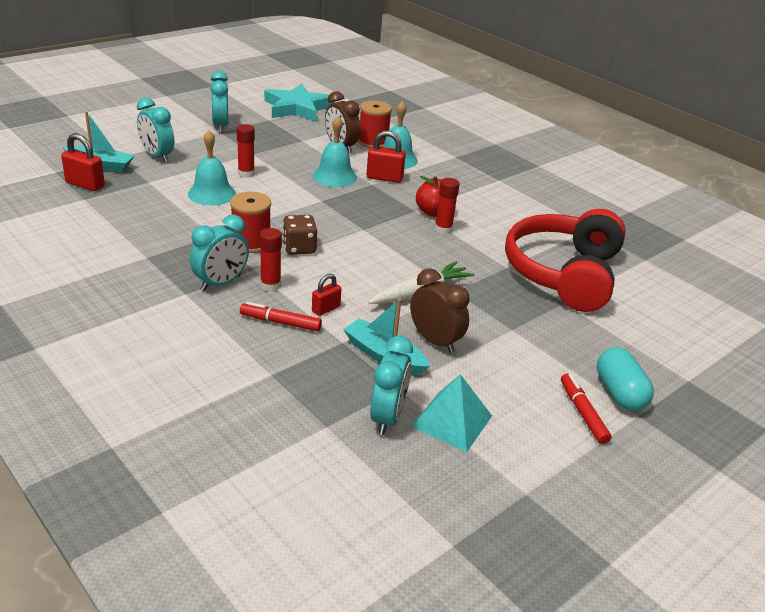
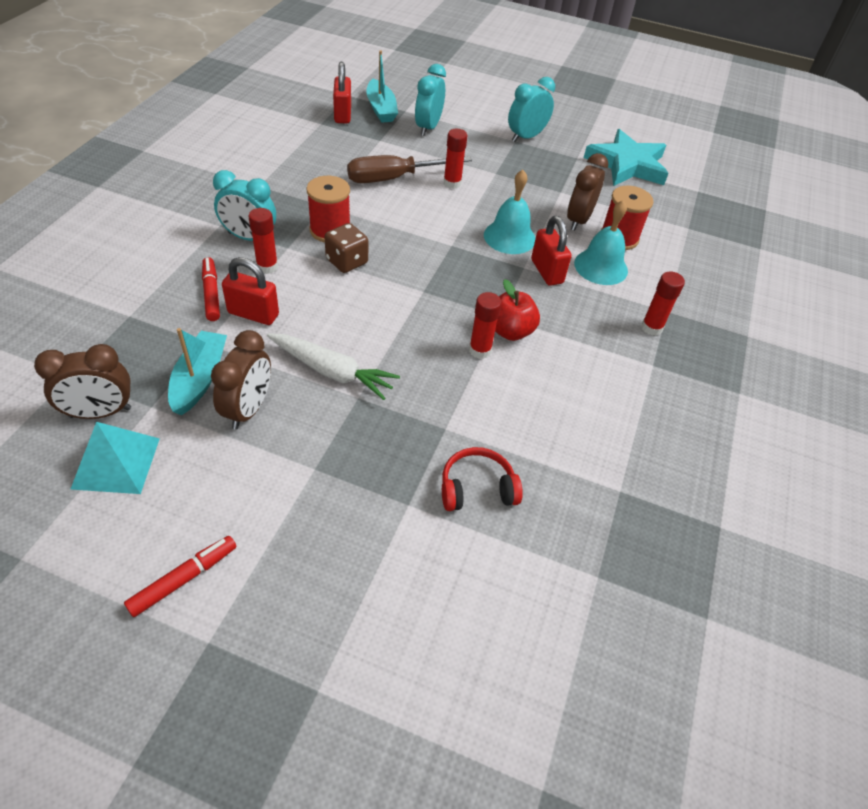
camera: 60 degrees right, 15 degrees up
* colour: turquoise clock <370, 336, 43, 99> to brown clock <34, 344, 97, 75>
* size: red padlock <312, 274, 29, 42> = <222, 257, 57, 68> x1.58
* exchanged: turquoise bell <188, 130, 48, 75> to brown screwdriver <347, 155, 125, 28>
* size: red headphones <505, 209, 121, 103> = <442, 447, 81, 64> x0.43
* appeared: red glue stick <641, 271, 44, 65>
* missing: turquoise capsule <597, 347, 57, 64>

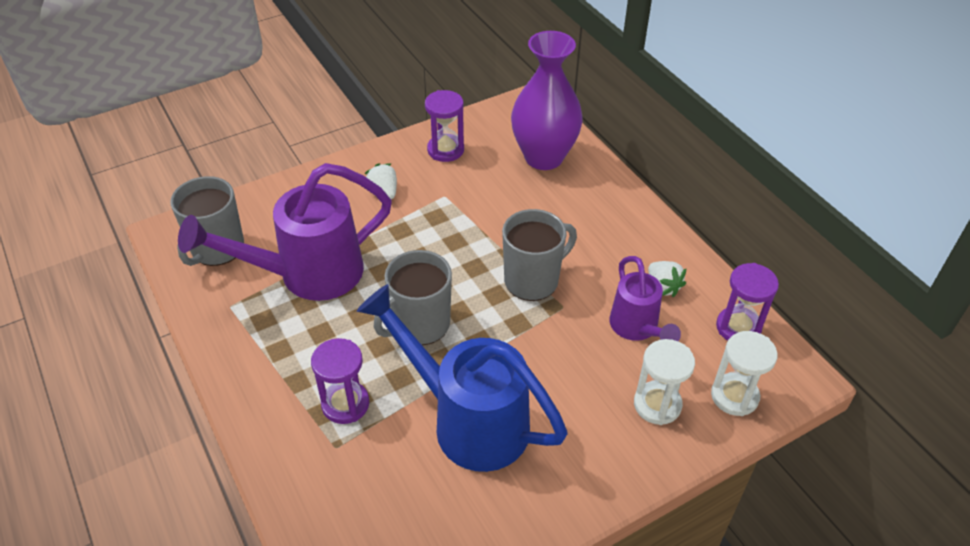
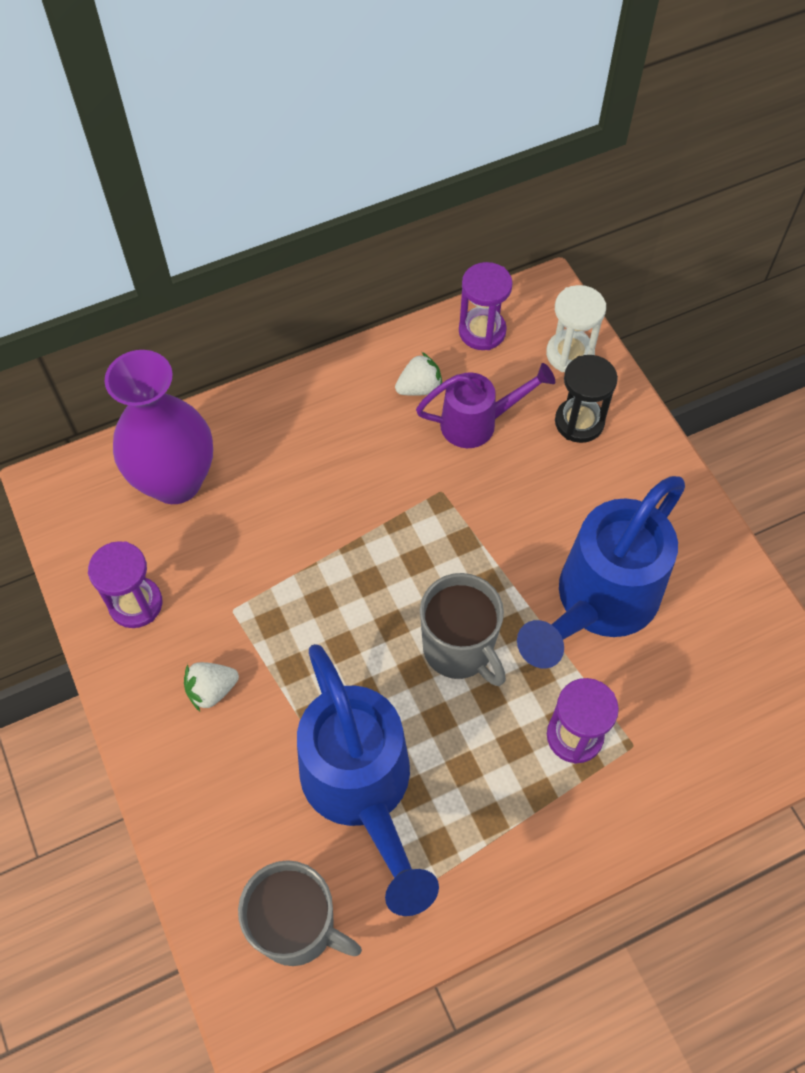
camera: 85 degrees left, 15 degrees up
* colour: purple watering can <178, 163, 214, 138> to blue watering can <297, 644, 142, 272>
* colour: white hourglass <634, 339, 61, 86> to black hourglass <555, 355, 63, 88>
* missing: grey mug <502, 209, 75, 92>

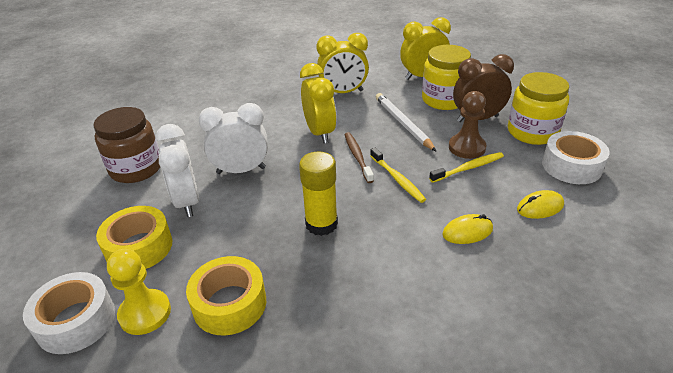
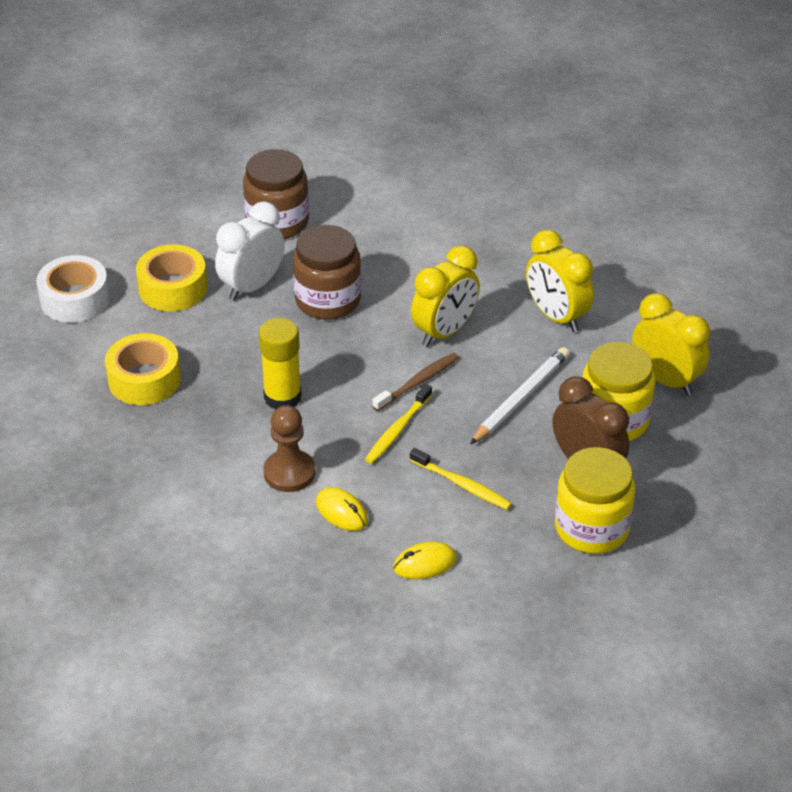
camera: 60 degrees right, 5 degrees up
* relocated: brown pawn <449, 91, 37, 68> to <263, 405, 52, 87>
* exchanged: white clock <198, 103, 70, 71> to brown jar <293, 225, 68, 95>
* spun: yellow mouse <517, 190, 47, 29> = <393, 542, 64, 37> 60 degrees counterclockwise
* missing: yellow pawn <107, 249, 64, 86>
* missing: white tape <542, 131, 68, 53>

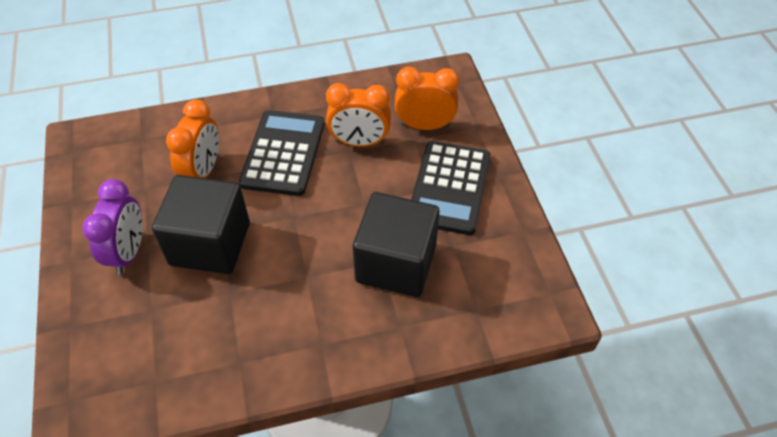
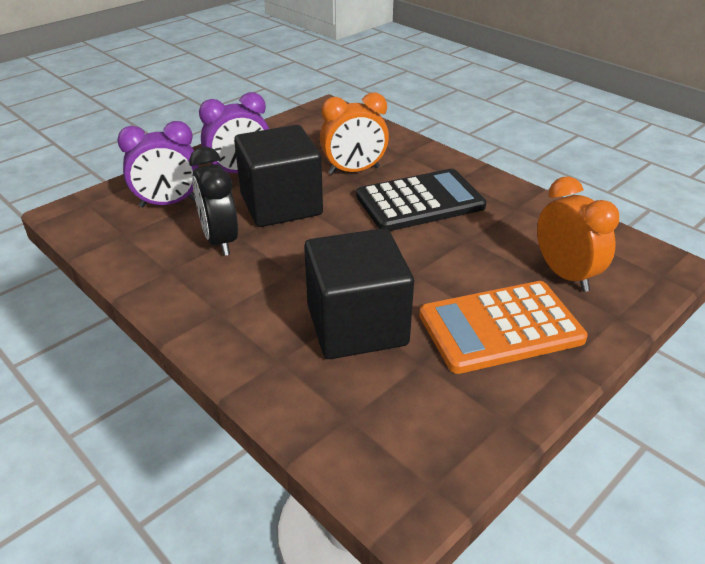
camera: 60 degrees right, 15 degrees down
* appeared: purple clock <117, 121, 82, 86>
* appeared: black clock <189, 147, 49, 109>
* colour: black calculator <411, 141, 79, 94> to orange calculator <419, 281, 169, 93>
* missing: orange clock <326, 83, 65, 64>

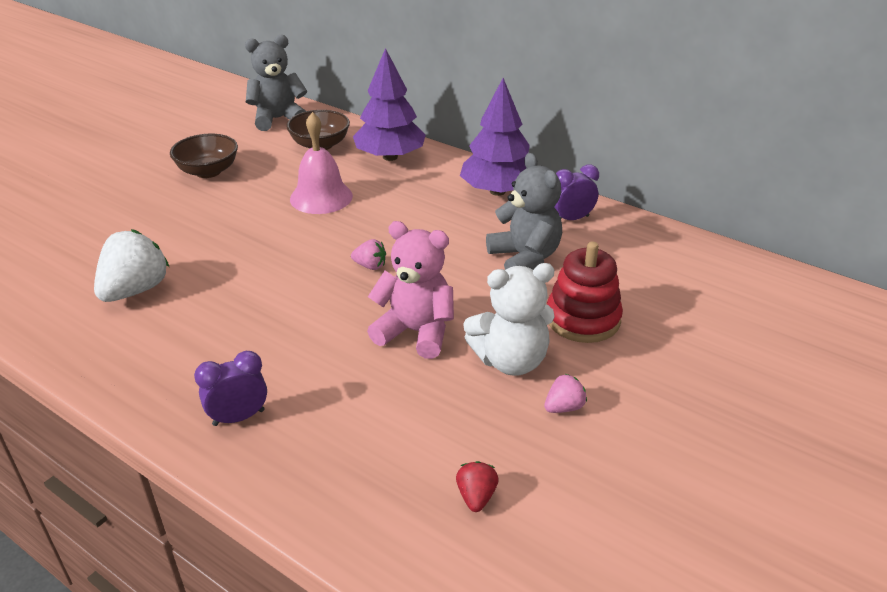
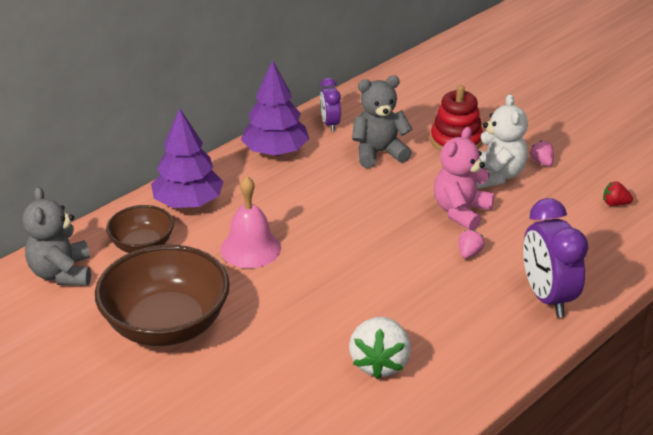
camera: 80 degrees left, 0 degrees up
* size: brown bowl <170, 134, 68, 44> = <95, 245, 135, 101> x1.80
* spun: white strawberry <94, 229, 75, 73> = <349, 317, 62, 62> 120 degrees counterclockwise
* relocated: pink strawberry <351, 239, 35, 31> to <459, 230, 26, 29>
* size: purple clock <194, 351, 73, 75> = <523, 198, 65, 119> x1.80

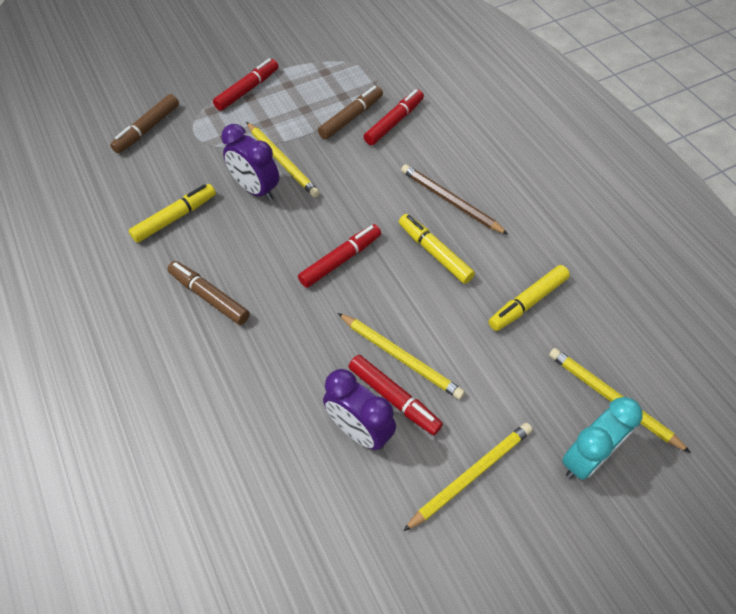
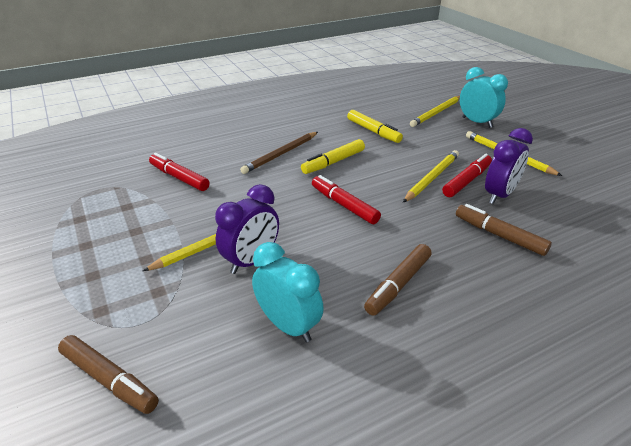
camera: 90 degrees left, 20 degrees down
* exchanged: yellow marker <128, 184, 88, 59> to turquoise clock <252, 242, 72, 100>
* relocated: brown marker <318, 86, 65, 53> to <456, 204, 96, 52>
* missing: red marker <213, 58, 66, 53>

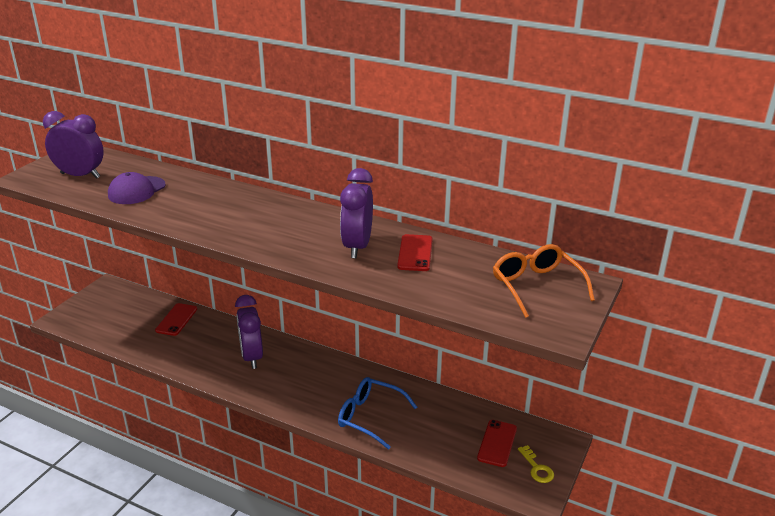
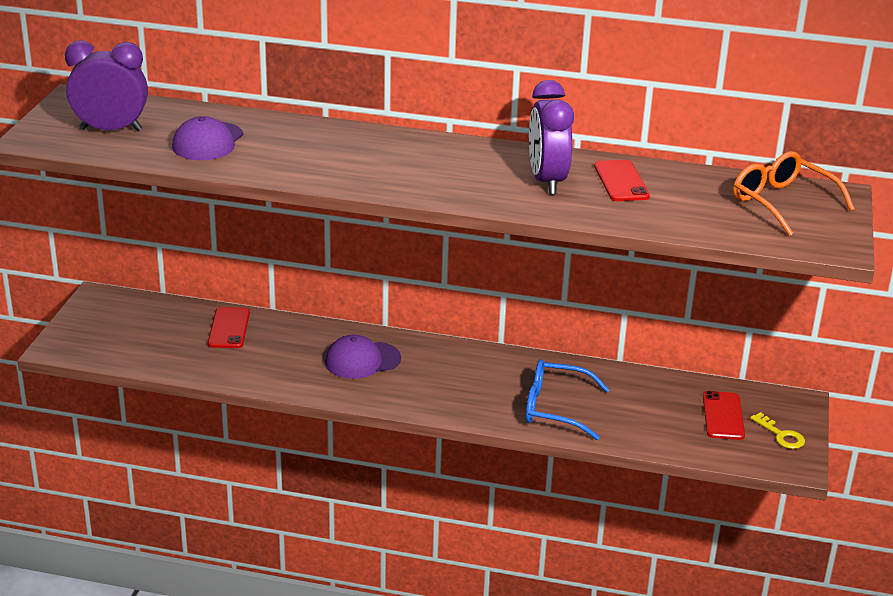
camera: 15 degrees left, 0 degrees up
* exchanged: purple clock <235, 295, 28, 74> to purple cap <325, 335, 76, 44>

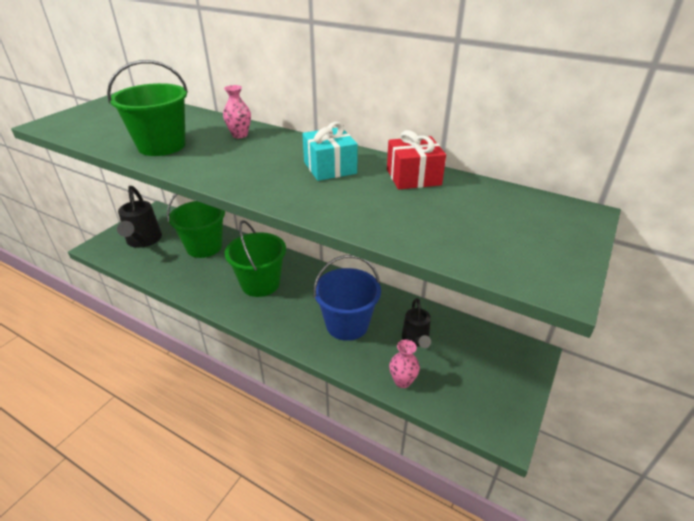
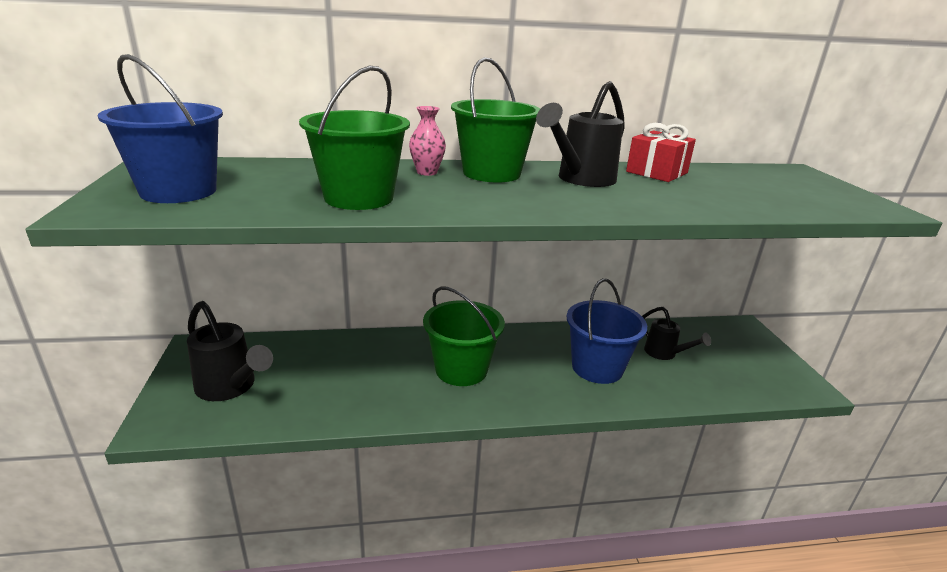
camera: 40 degrees left, 10 degrees down
* appeared: blue bucket <97, 54, 126, 149>
* relocated: green bucket <167, 194, 58, 64> to <451, 57, 89, 125>
* exchanged: turquoise gift <302, 122, 56, 59> to black watering can <536, 81, 89, 106>
* missing: pink vase <389, 340, 31, 48>

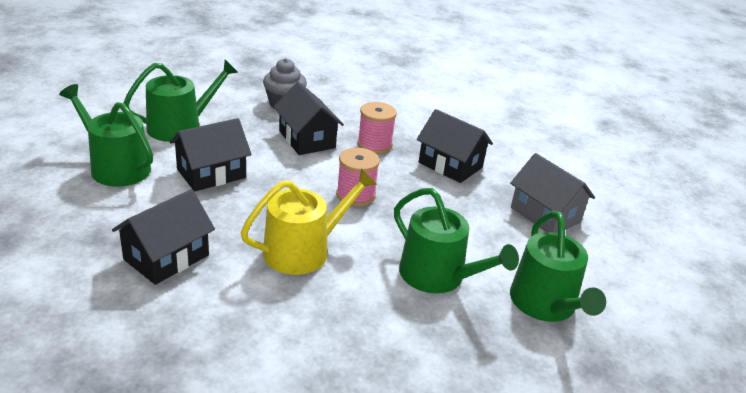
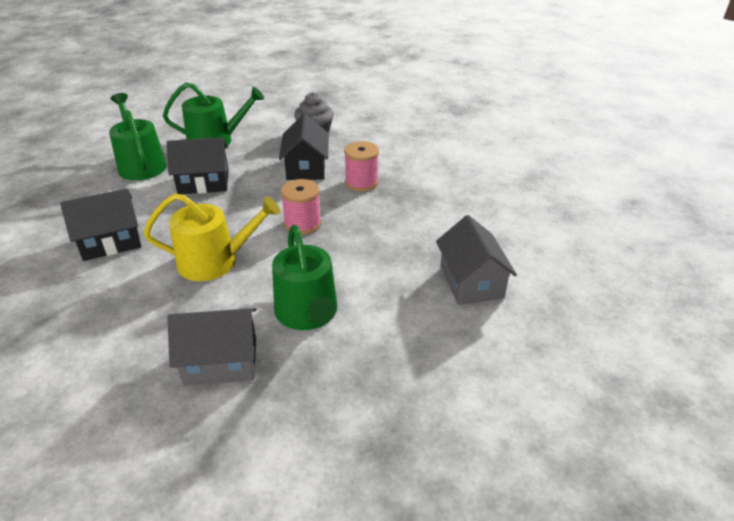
camera: 30 degrees right, 5 degrees up
* appeared: grey house <167, 308, 89, 78>
* missing: black house <417, 109, 76, 74>
* missing: green watering can <510, 211, 96, 111>

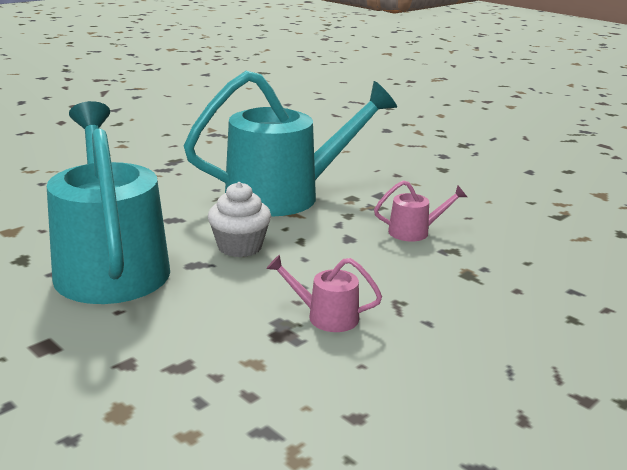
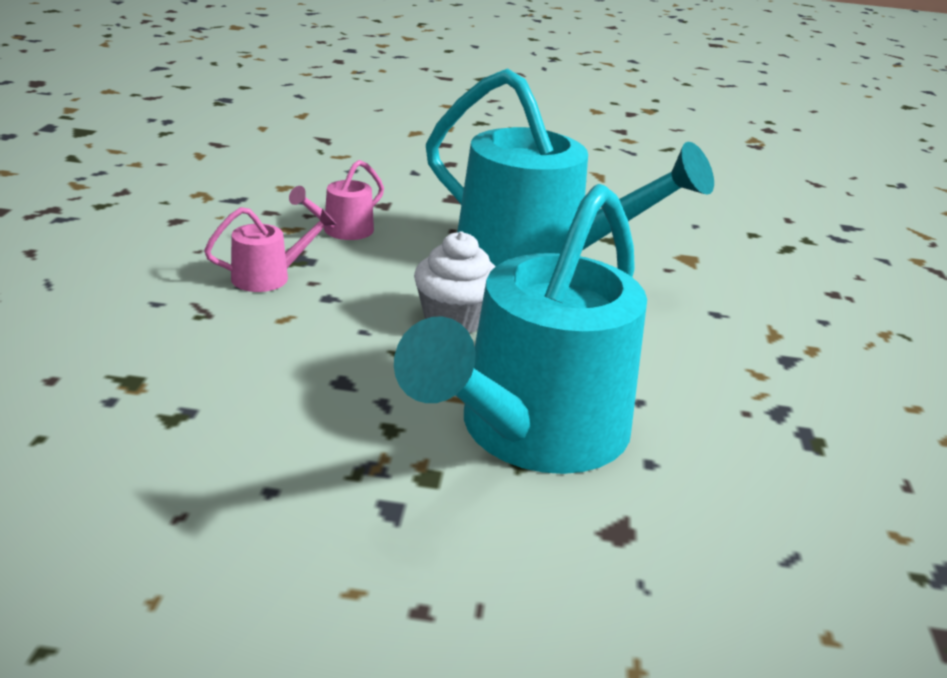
camera: 140 degrees right, 5 degrees up
* relocated: pink watering can <374, 181, 93, 60> to <289, 160, 95, 80>

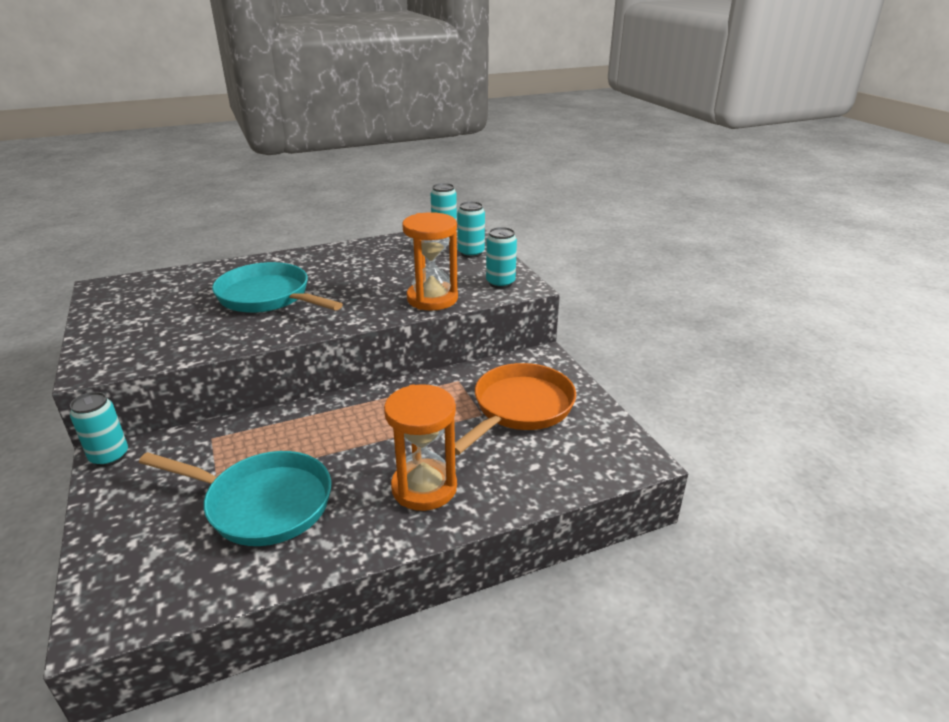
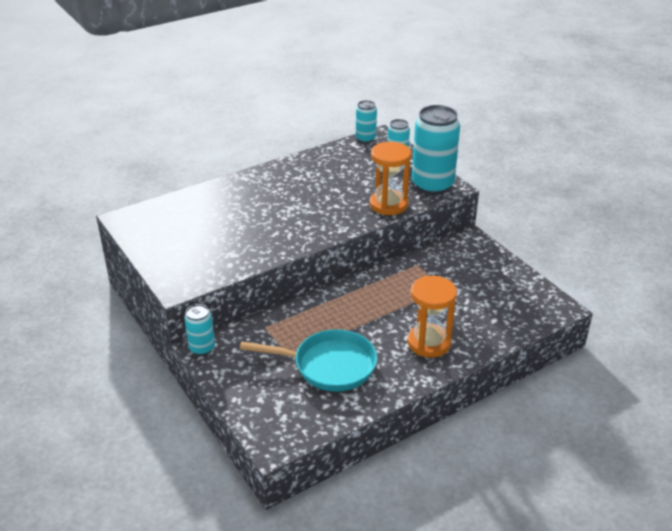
camera: 10 degrees left, 5 degrees up
* size: turquoise can <486, 227, 31, 62> = <412, 105, 48, 90> x1.91
* missing: turquoise pan <212, 262, 131, 51>
* missing: orange pan <455, 363, 121, 92>

